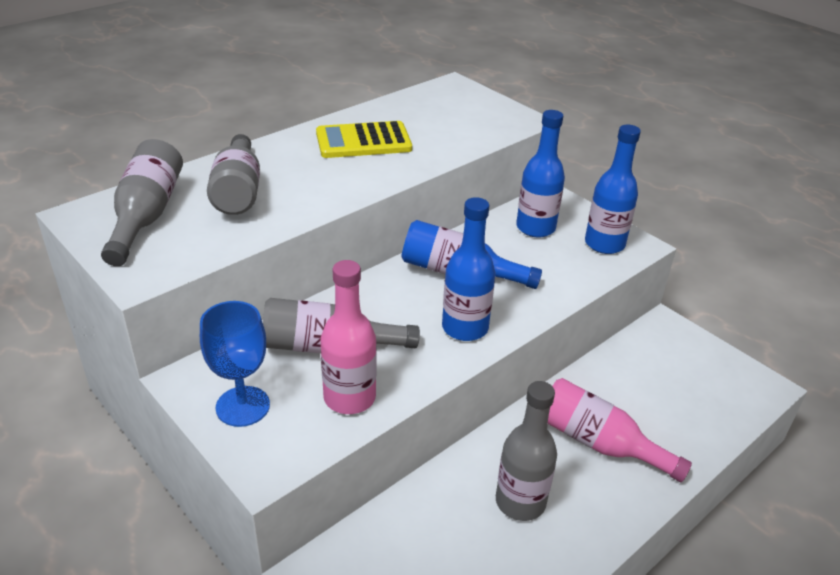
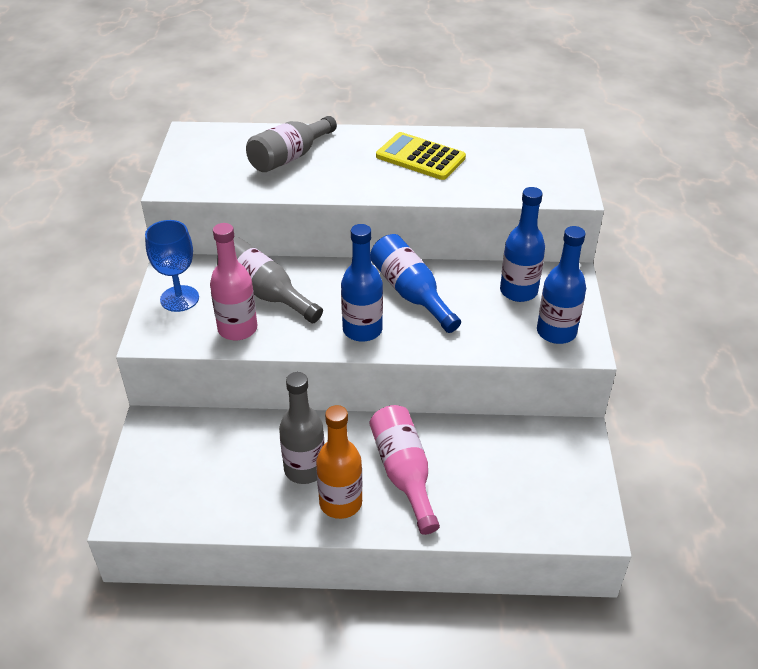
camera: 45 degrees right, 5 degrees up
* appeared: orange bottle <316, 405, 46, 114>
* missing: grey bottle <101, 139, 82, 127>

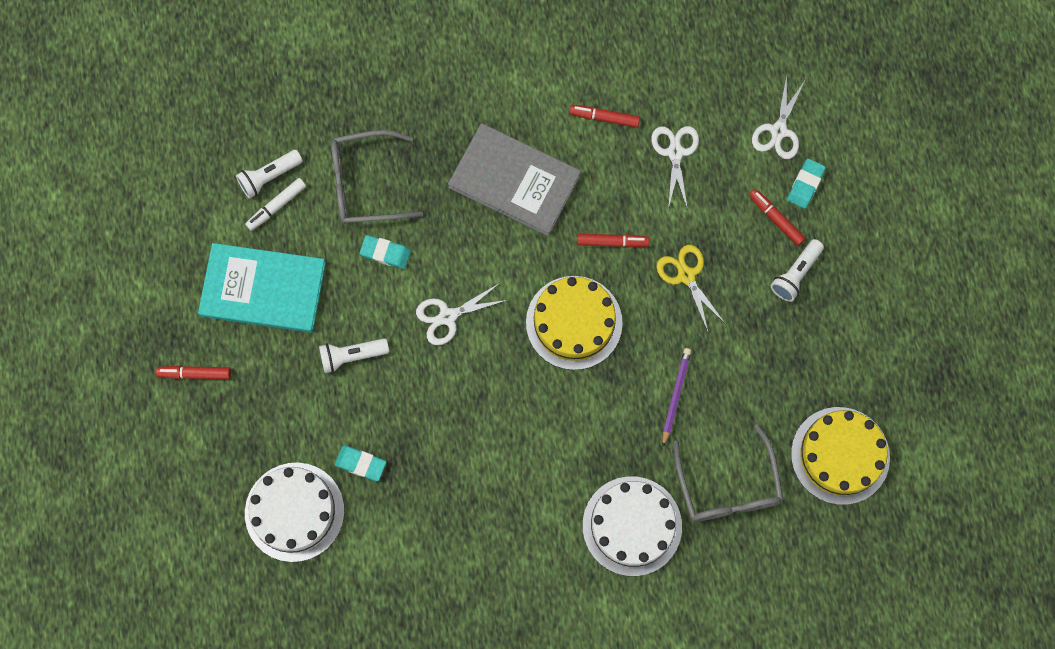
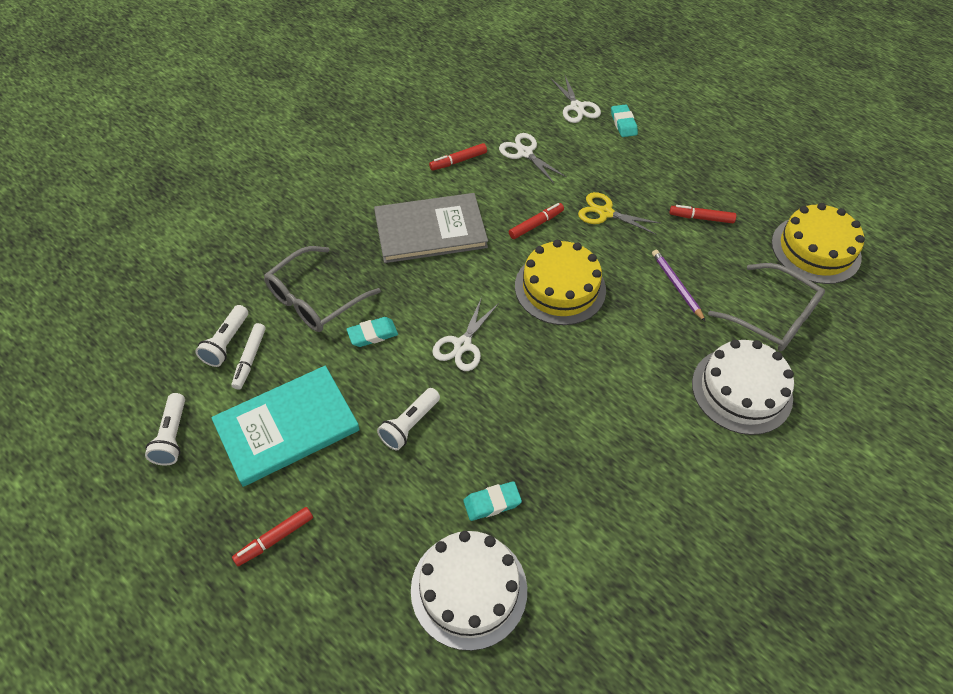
camera: 40 degrees left, 20 degrees down
* relocated: white flashlight <771, 239, 53, 63> to <145, 393, 40, 73>
* relocated: red marker <749, 189, 57, 57> to <670, 205, 66, 18>

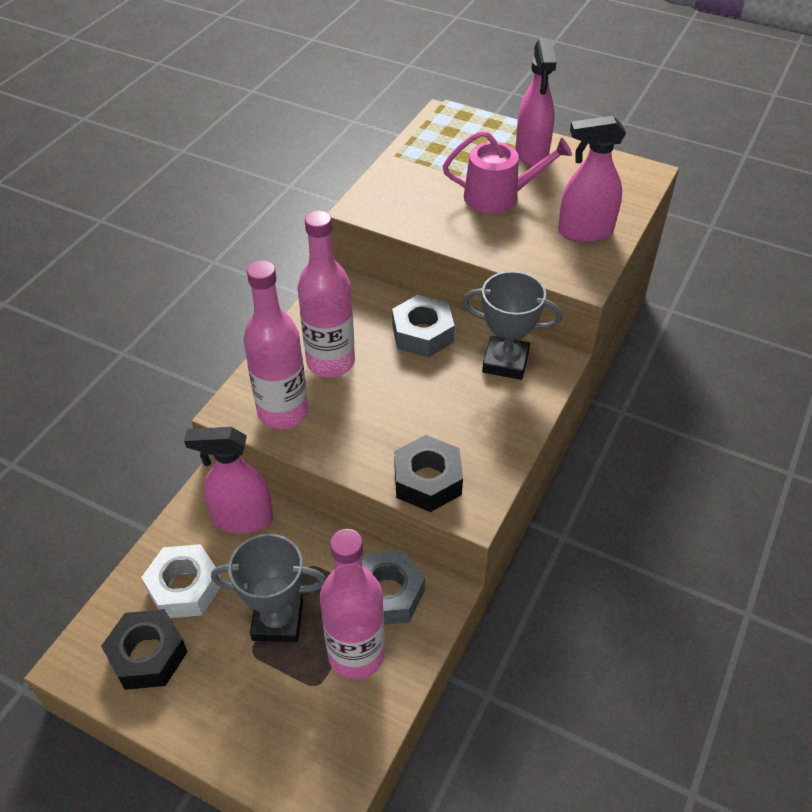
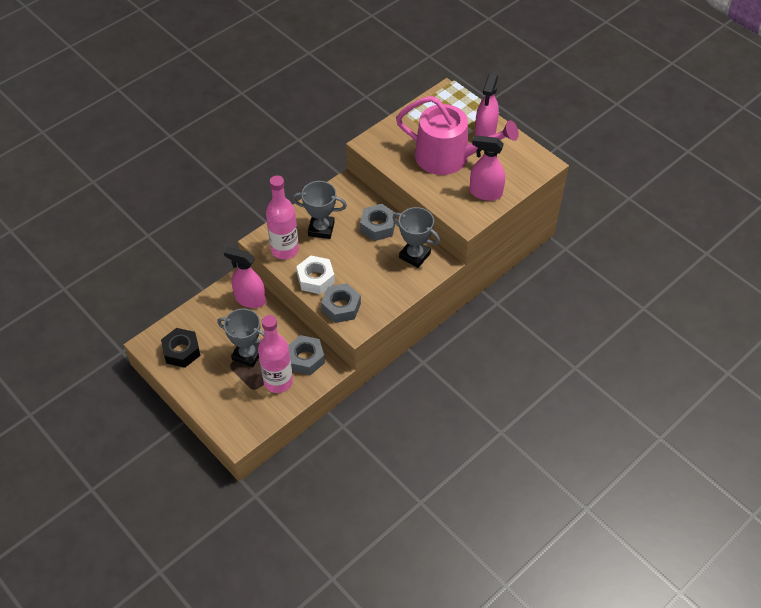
camera: 20 degrees right, 5 degrees up
* exchanged: pink bottle <298, 210, 57, 167> to grey trophy <292, 181, 55, 58>
* relocated: white nut <141, 544, 80, 74> to <296, 256, 39, 38>
* colour: black nut <394, 435, 69, 77> to grey nut <321, 283, 40, 40>
* size: pink watering can <443, 130, 129, 84> = <396, 96, 123, 79> x1.64

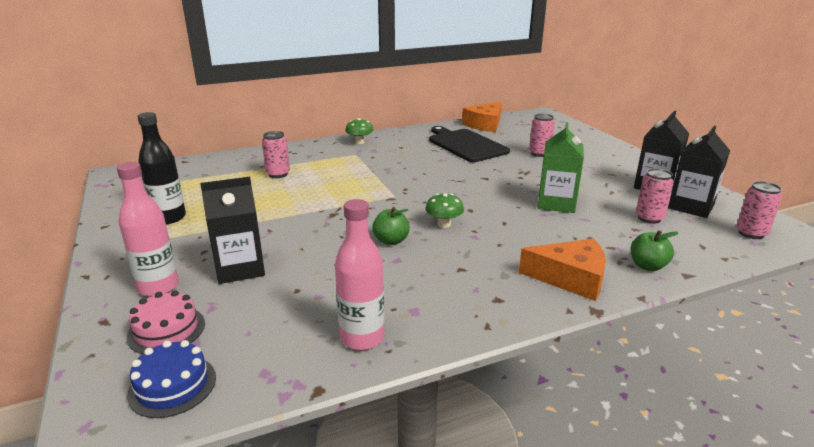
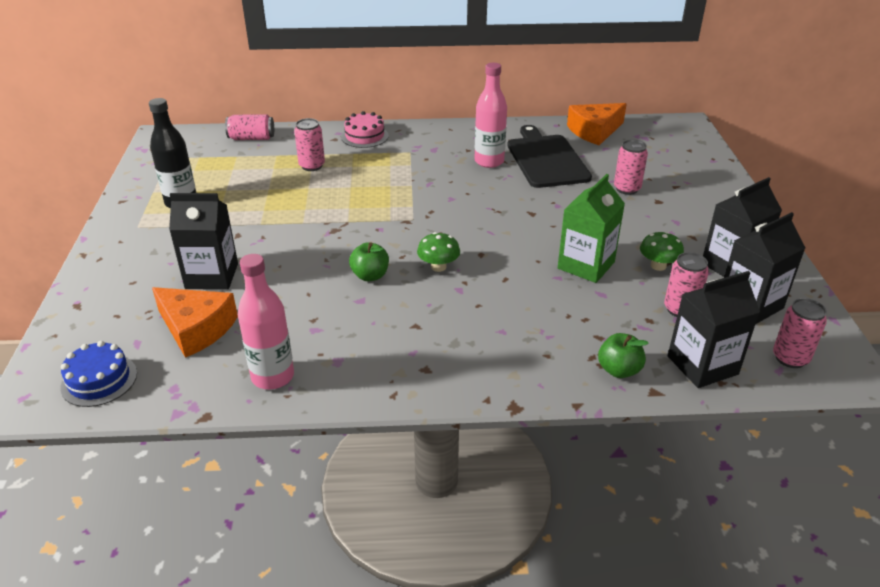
camera: 20 degrees right, 10 degrees up
* relocated: orange cheese <519, 239, 87, 62> to <152, 287, 86, 71>
* appeared: pink can <225, 114, 49, 26>
* relocated: pink cake <127, 290, 78, 64> to <341, 111, 48, 37>
* relocated: pink bottle <117, 162, 62, 135> to <474, 63, 33, 105>
* relocated: green mushroom <345, 118, 28, 26> to <640, 232, 44, 39>
* appeared: black carton <668, 271, 92, 117>

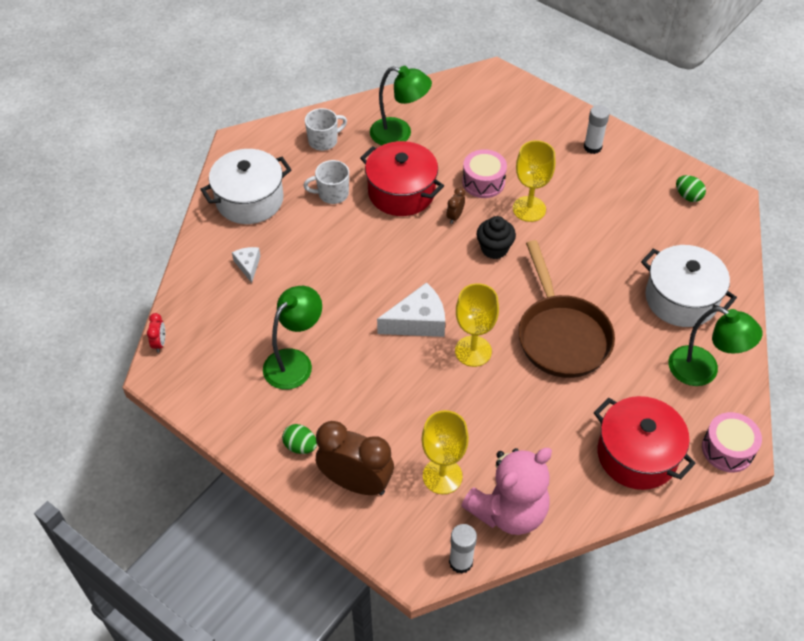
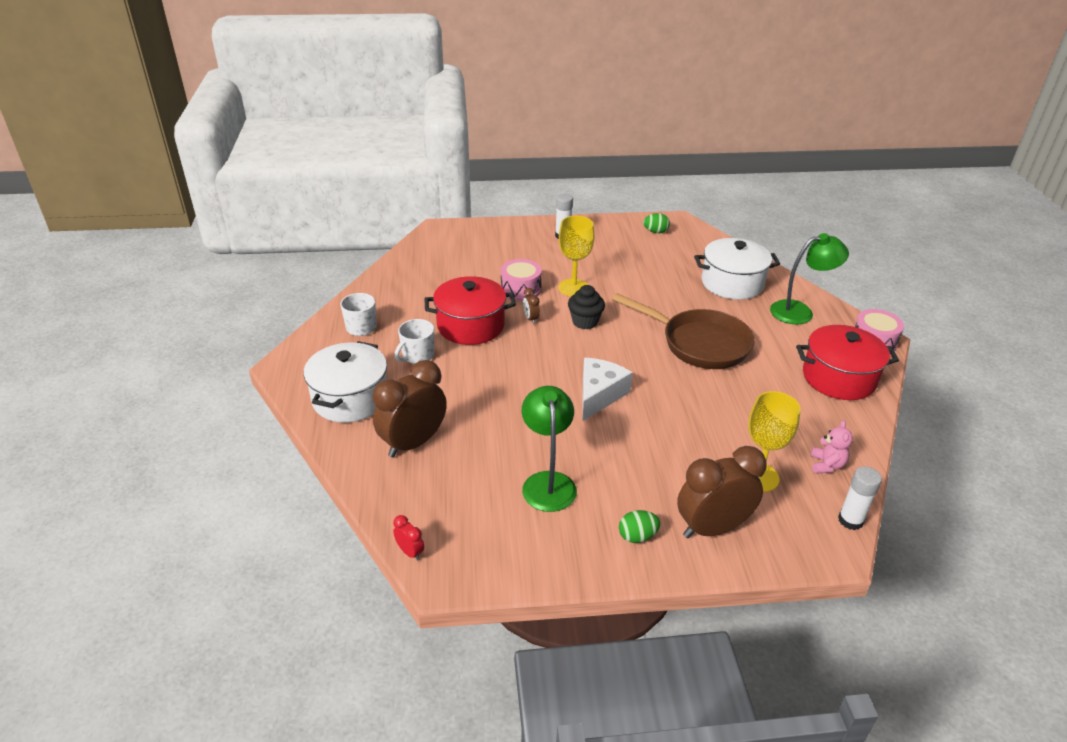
camera: 45 degrees left, 15 degrees down
* exchanged: white cheese <232, 247, 28, 36> to brown clock <373, 360, 74, 98>
* size: pink teddy bear <461, 448, 91, 87> = <811, 420, 42, 54> x0.45
* missing: green lamp <370, 66, 62, 79>
* missing: yellow goblet <455, 283, 44, 84>

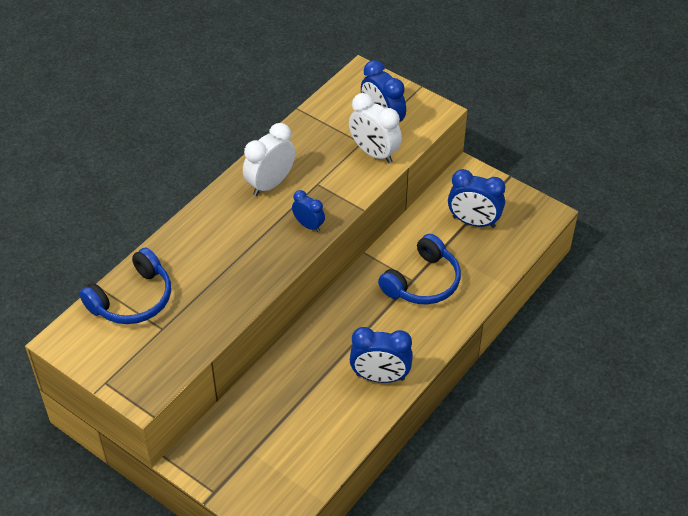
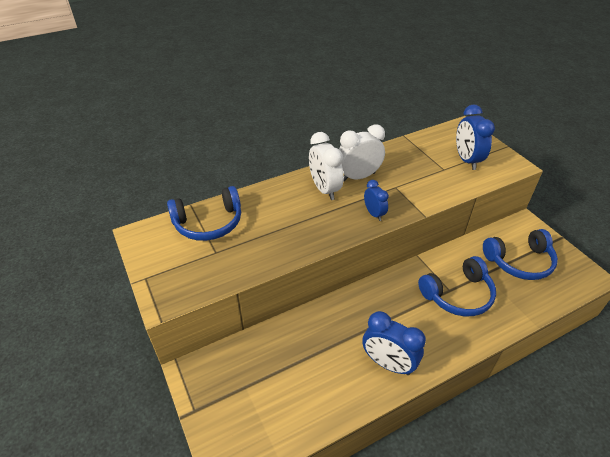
camera: 25 degrees right, 5 degrees down
* relocated: white clock <349, 93, 53, 70> to <309, 132, 35, 68>
* exchanged: blue clock <448, 169, 57, 59> to blue headphones <483, 229, 75, 51>

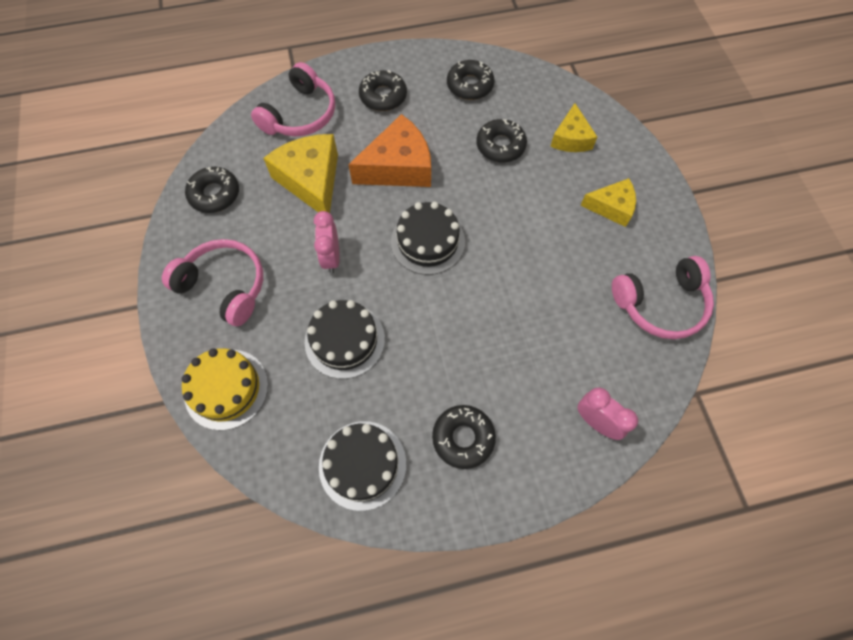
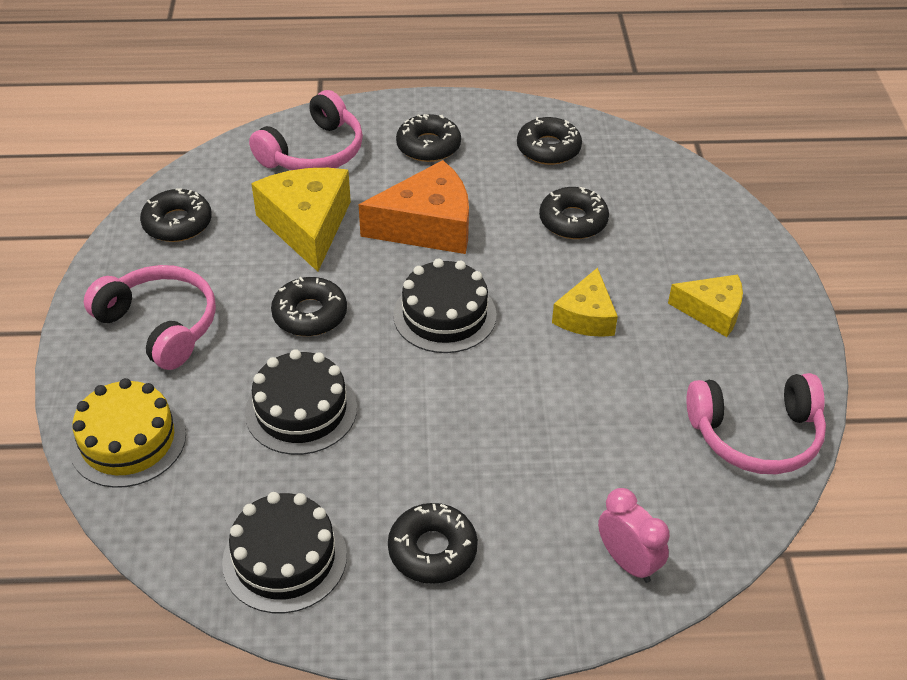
camera: 10 degrees right, 20 degrees down
* exchanged: pink clock <314, 211, 26, 62> to black donut <271, 277, 76, 59>
* relocated: yellow cheese <550, 103, 47, 49> to <552, 268, 66, 69>

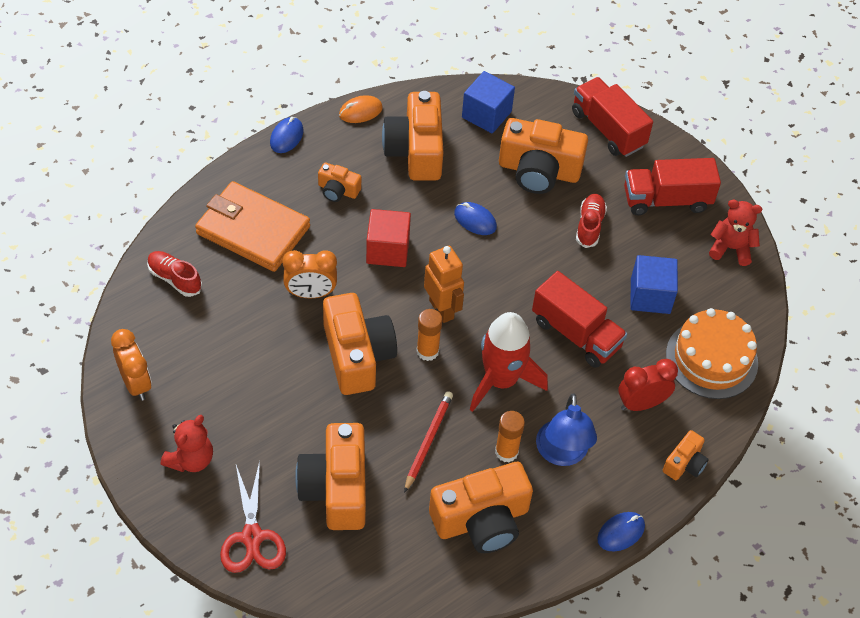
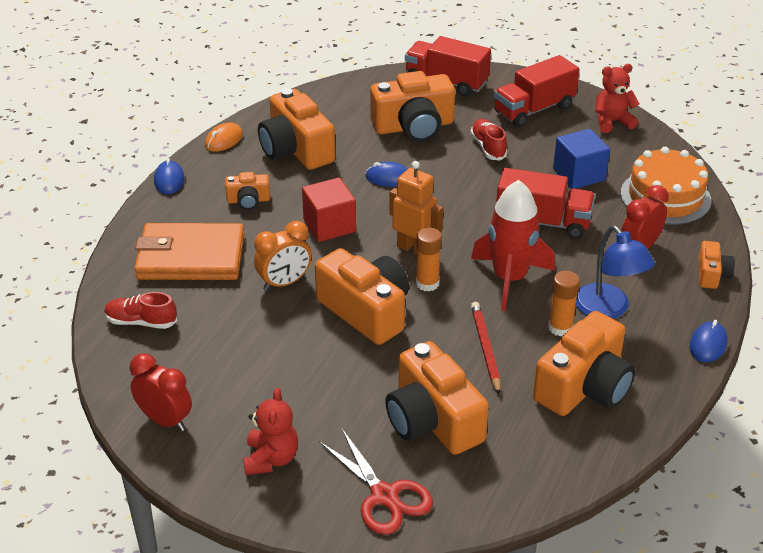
camera: 25 degrees left, 15 degrees down
* colour: orange clock <111, 329, 41, 72> to red clock <130, 353, 62, 78>
* missing: blue cube <462, 71, 53, 62>

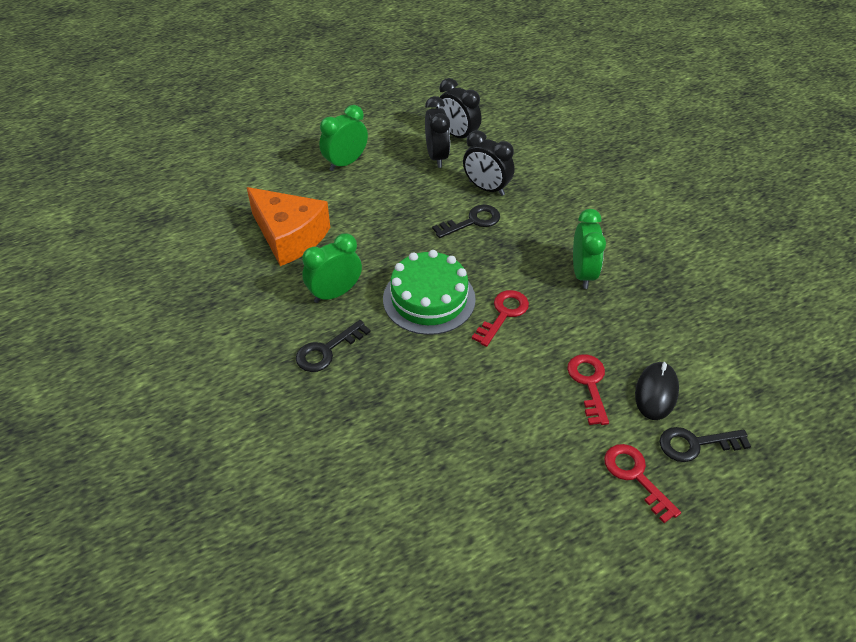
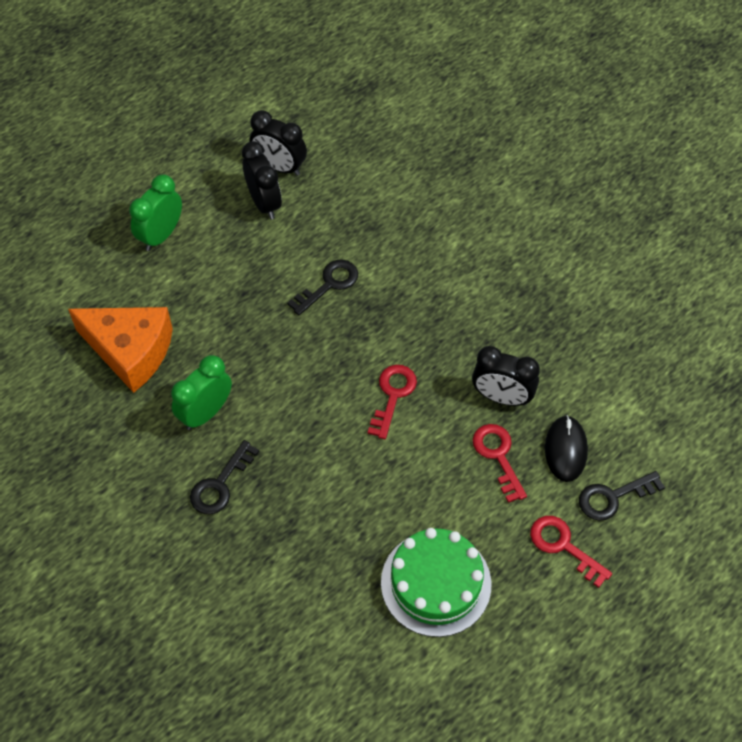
camera: 15 degrees left, 10 degrees up
* relocated: green cake <383, 250, 93, 85> to <381, 528, 110, 109>
* relocated: black clock <463, 130, 52, 66> to <472, 346, 68, 60>
* missing: green clock <573, 209, 33, 80>

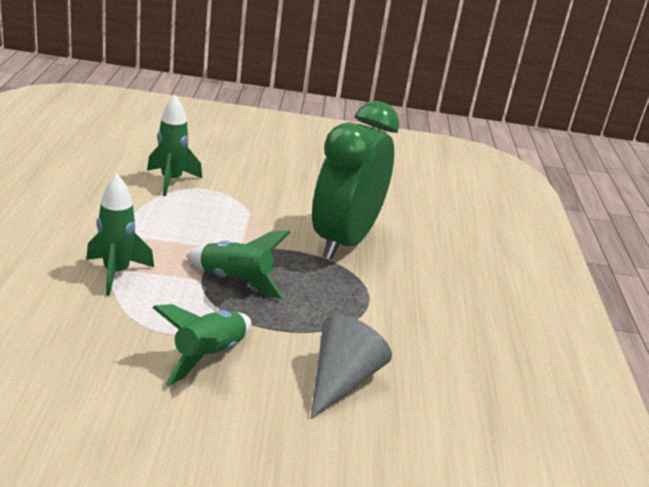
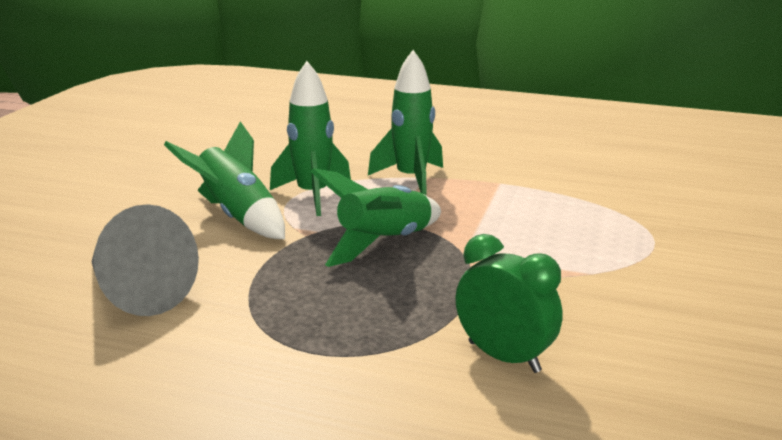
camera: 110 degrees right, 5 degrees down
* relocated: green rocket <147, 95, 55, 101> to <270, 61, 81, 155>
* size: green clock <312, 101, 87, 159> = <456, 234, 107, 139> x0.46

